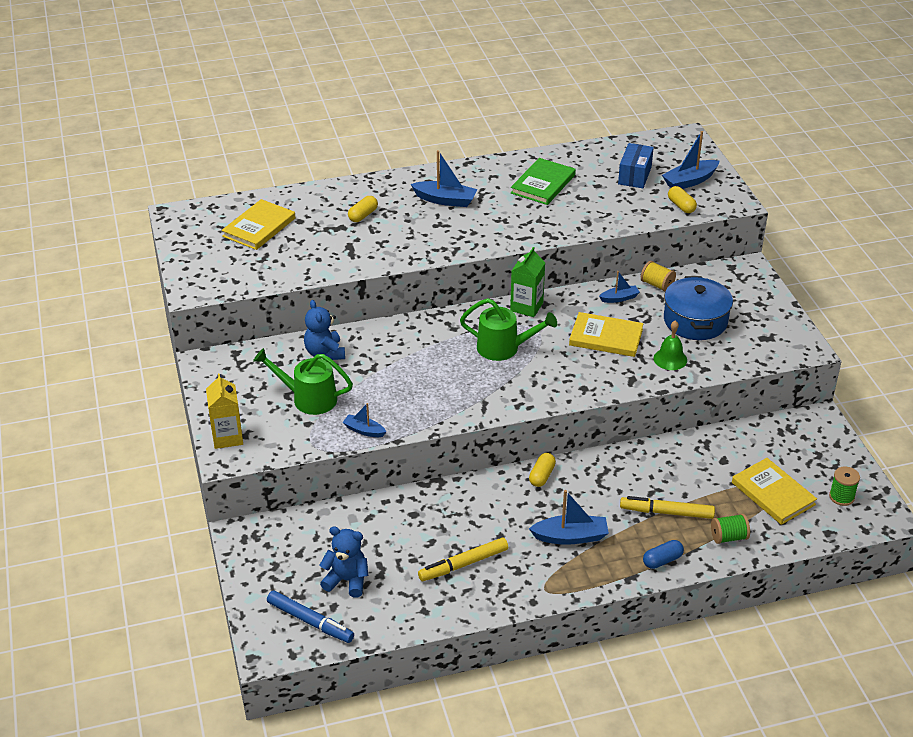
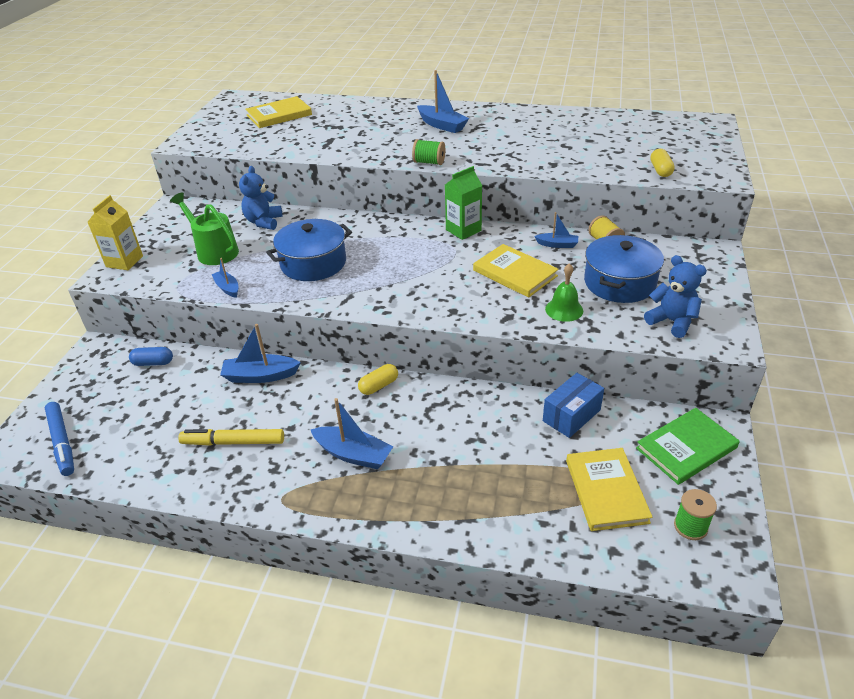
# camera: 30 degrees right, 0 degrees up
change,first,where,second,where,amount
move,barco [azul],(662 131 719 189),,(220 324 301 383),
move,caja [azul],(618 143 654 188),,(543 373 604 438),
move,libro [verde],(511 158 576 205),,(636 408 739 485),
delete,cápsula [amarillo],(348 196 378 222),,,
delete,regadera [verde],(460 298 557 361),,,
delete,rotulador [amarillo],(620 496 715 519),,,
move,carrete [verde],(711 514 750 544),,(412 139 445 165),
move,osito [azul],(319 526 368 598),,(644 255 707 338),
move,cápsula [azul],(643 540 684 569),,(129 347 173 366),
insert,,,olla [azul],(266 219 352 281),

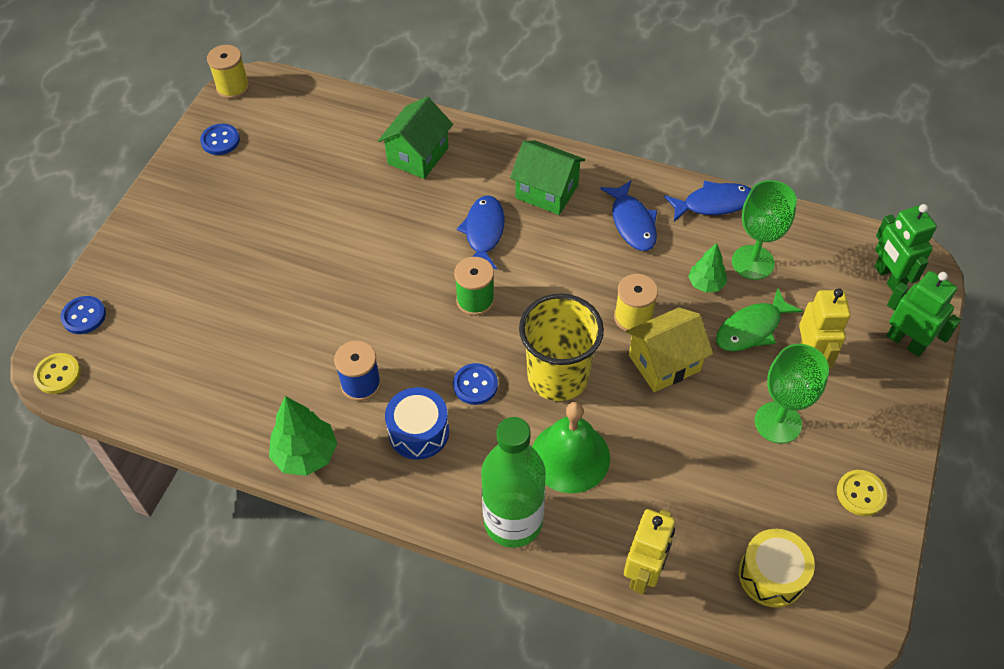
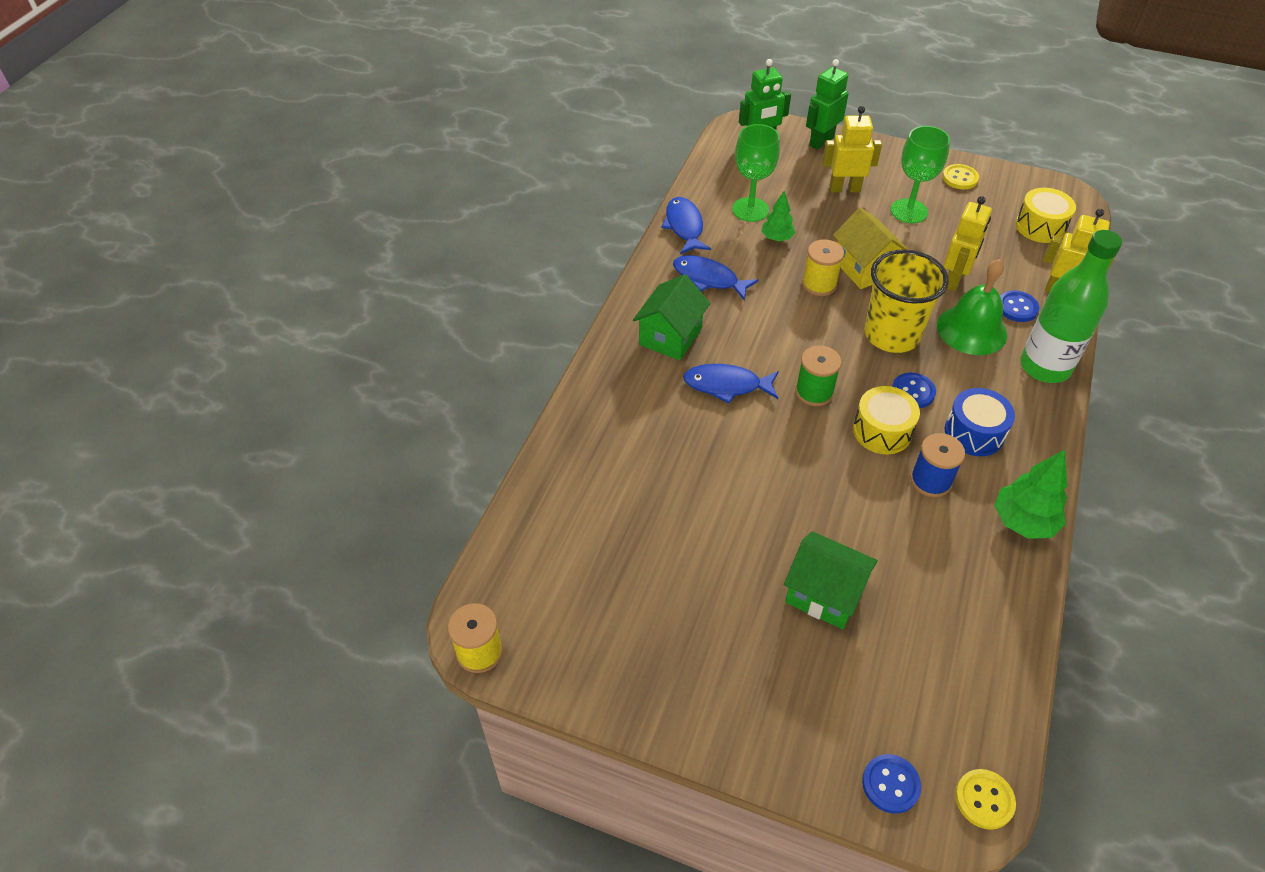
# camera: 90 degrees left, 5 degrees down
change,first,where,second,where,amount
move,casa [verde],(378 97 453 179),,(784 531 878 629),
move,botón [azul],(200 124 240 155),,(1000 291 1039 322),
rotate,pez [azul],(600 180 657 251),,(673 255 759 301),135 degrees counterclockwise
delete,pez [verde],(716 288 803 351),,,
insert,,,robot [amarillo],(944 196 992 291),
insert,,,tambor [amarillo],(853 386 920 454),

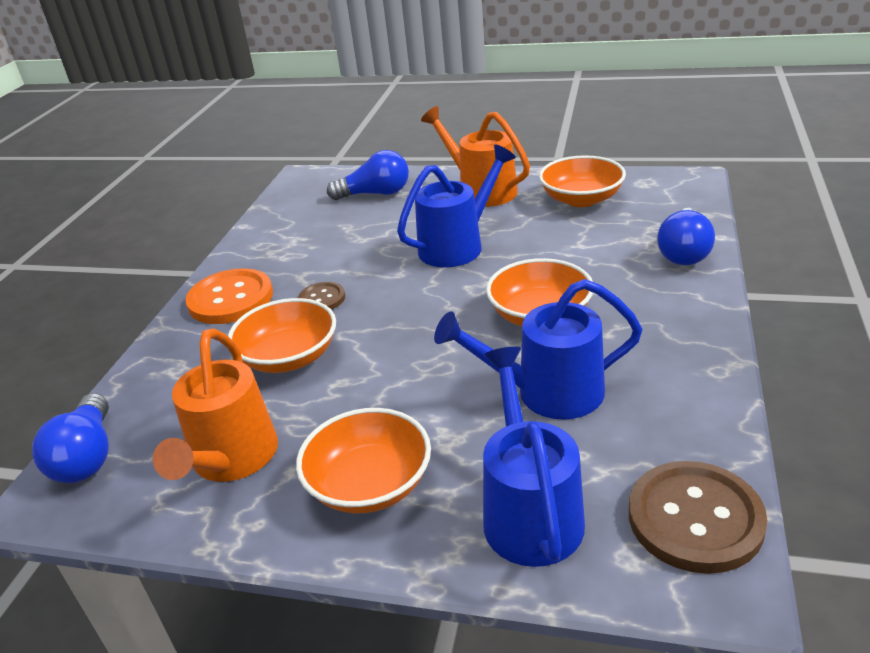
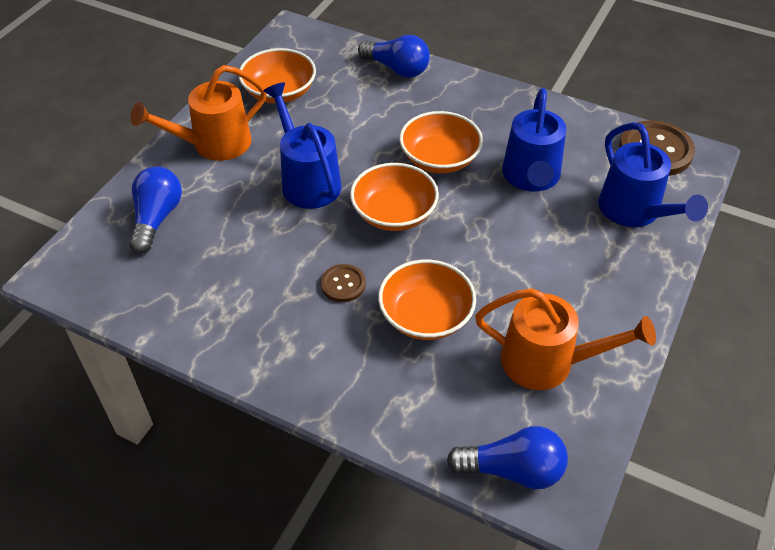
# camera: 80 degrees left, 15 degrees up
change,first,where,second,where,amount
delete,botón [naranja],(185 268 273 324),,,
rotate,regadera [azul],(483 347 585 567),,(598 122 708 227),120 degrees counterclockwise
move,cuenco [naranja],(296 408 431 513),,(350 163 439 231),

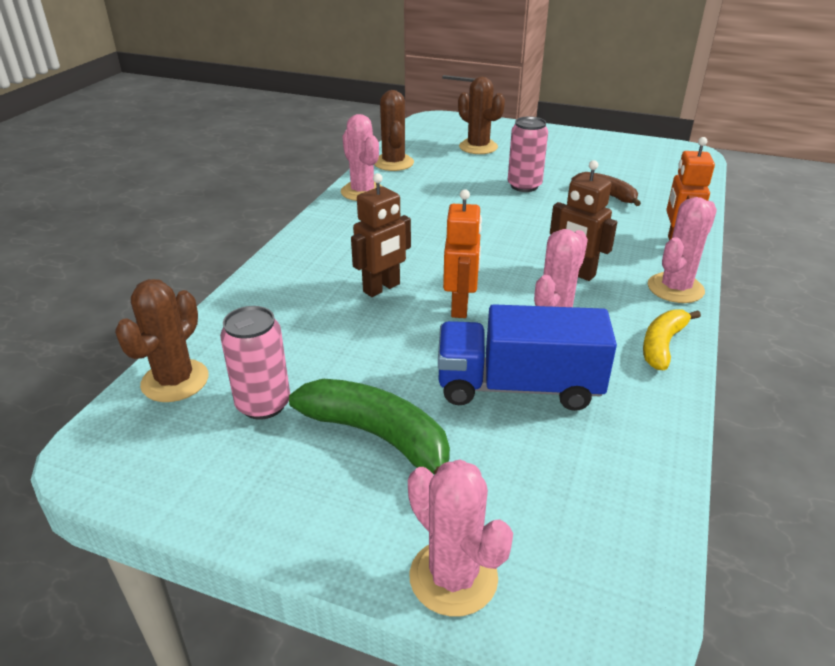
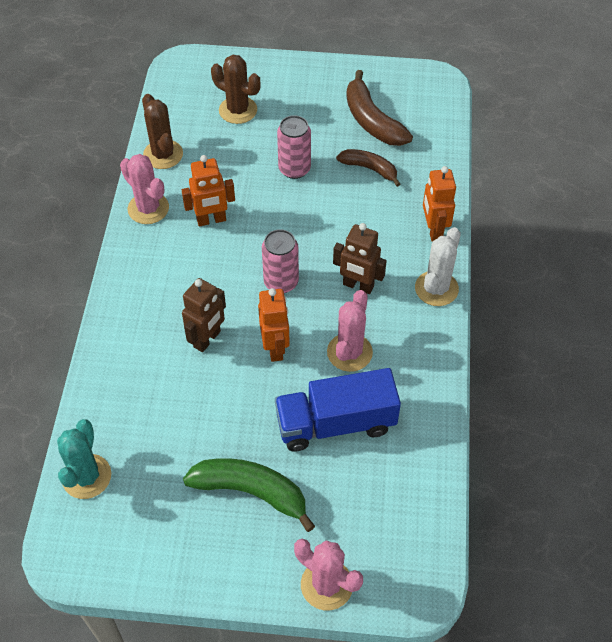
# camera: 15 degrees left, 20 degrees up
change,first,where,second,where,amount
recolor,cactus [rosa],(648 197 717 303),cactus [blanco],(415 227 461 306),
recolor,cactus [marrón],(115 279 209 402),cactus [turquesa],(57 419 111 499),
move,lata [rosa],(220 306 290 420),,(262 229 299 293),
delete,plátano [amarillo],(643 309 701 370),,,
insert,,,plátano [marrón],(346 70 413 146),
insert,,,robot [naranja],(182 155 235 226),

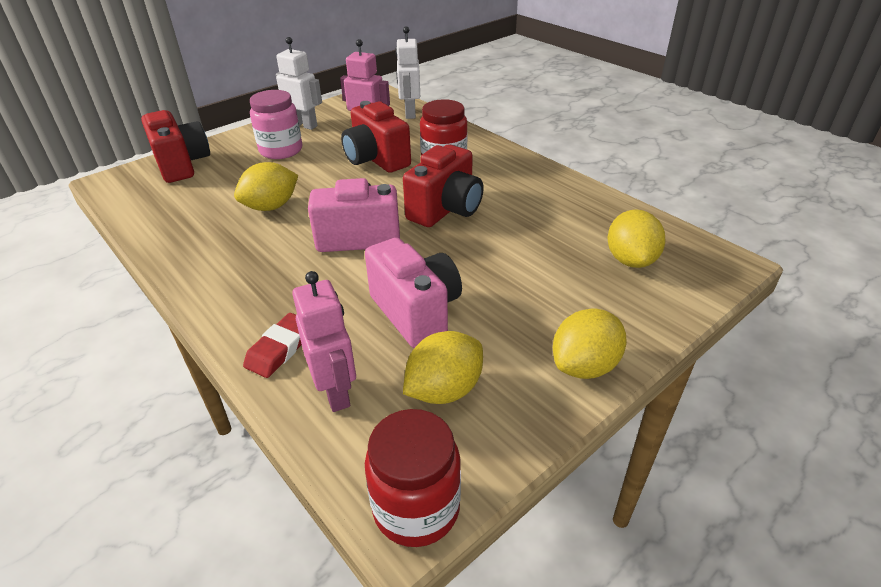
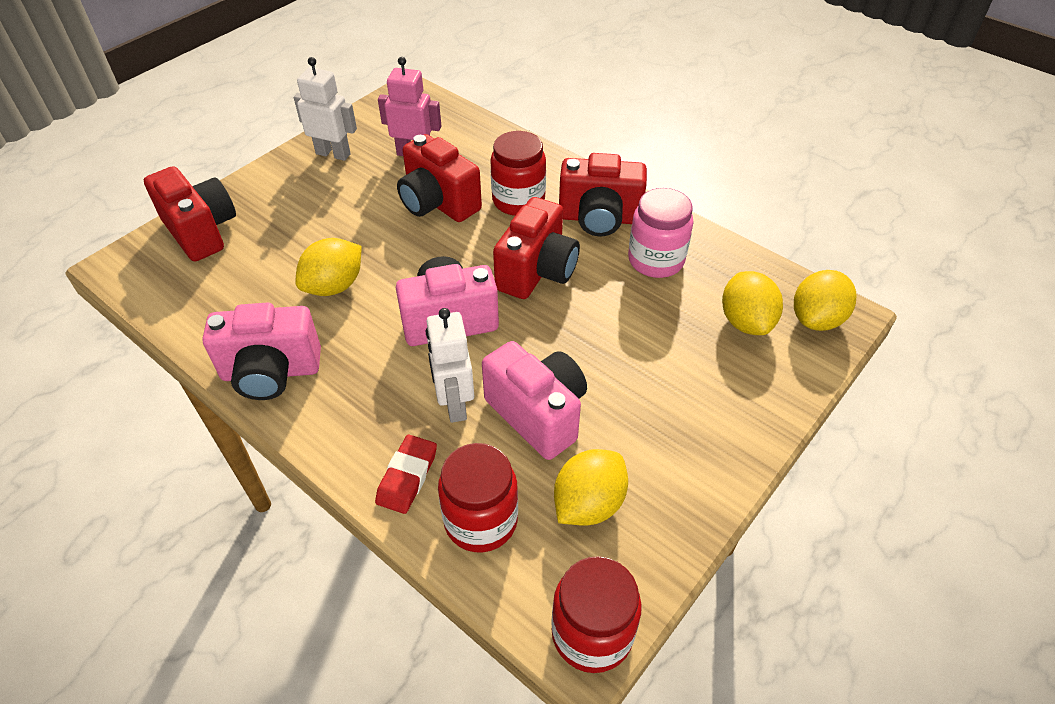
# camera: 10 degrees left, 10 degrees up
change,first,where,second,where,amount
move,robot [blanco],(396 26 420 119),,(426 308 474 423),
move,tarro [rosa],(250 90 302 159),,(628 188 694 278),
replace,robot [rosa],(292 271 356 412),tarro [rojo],(438 443 518 552),
move,limón [amarillo],(553 309 627 379),,(794 270 857 331),
insert,,,cámara [rojo],(559 153 647 236),
insert,,,cámara [rosa],(202 302 321 400),

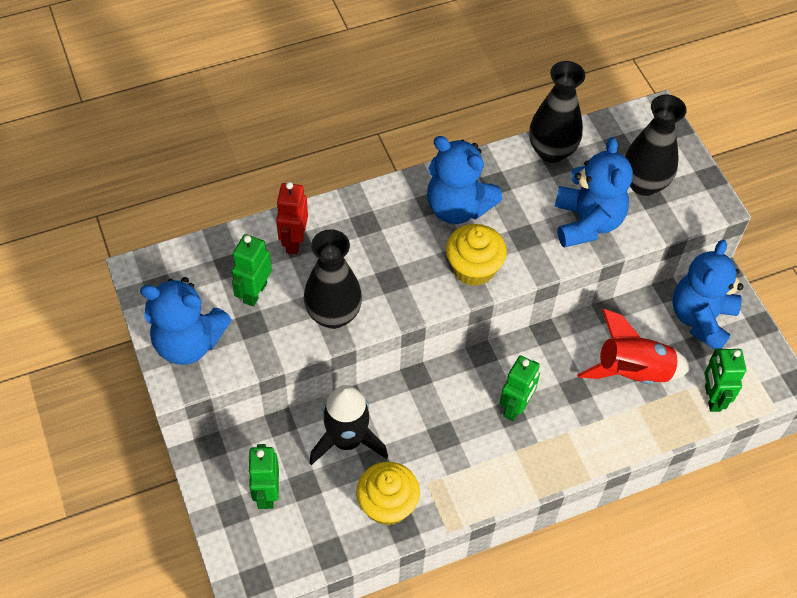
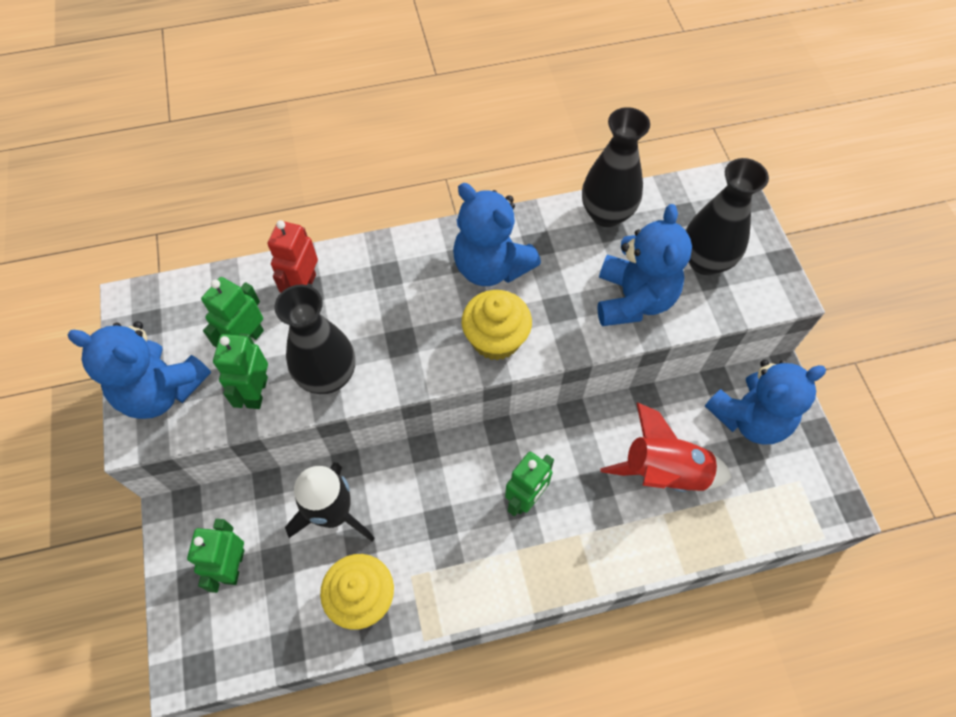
# camera: 10 degrees right, 5 degrees up
change,first,where,second,where,amount
rotate,osito [azul],(672 240 744 350),,(705 360 826 444),150 degrees counterclockwise
move,robot [verde],(704 348 746 412),,(213 333 268 409),

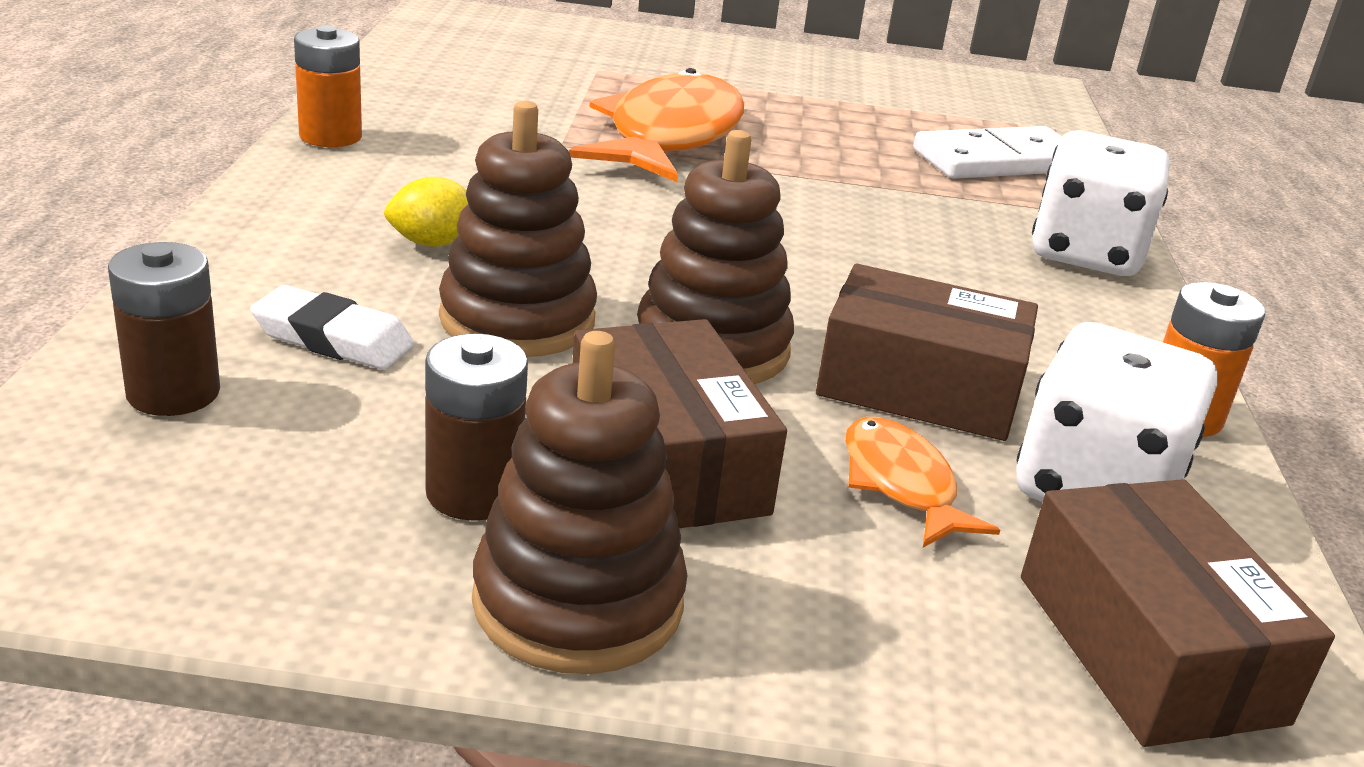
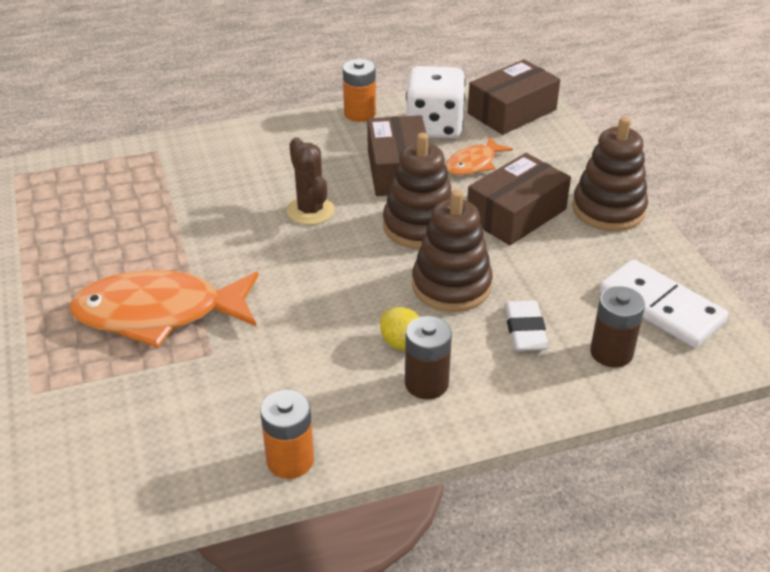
# camera: 110 degrees left, 10 degrees up
change,first,where,second,where,amount
move,ficha de dominó [blanco],(913 126 1062 179),,(600 259 728 348),
delete,dado [blanco],(1032 130 1169 276),,,
move,pila [marrón],(425 334 528 521),,(405 316 452 399),
insert,,,cactus [marrón],(287 137 335 225),

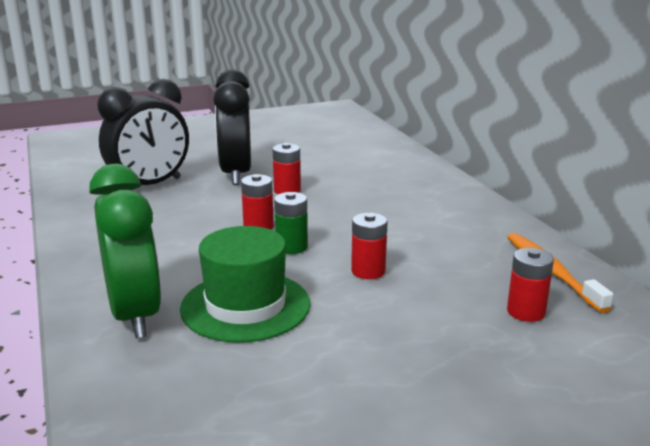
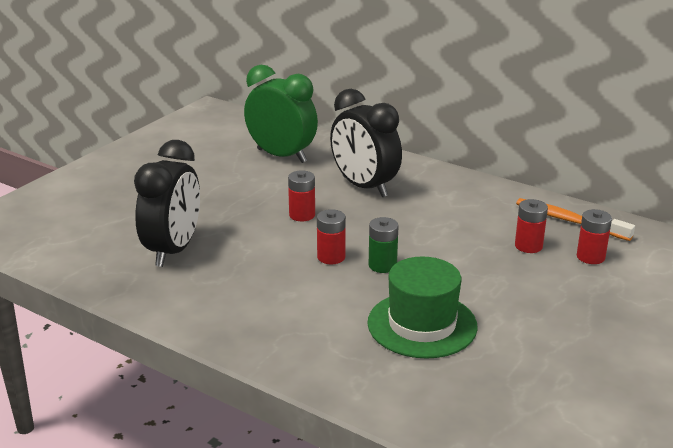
# camera: 35 degrees left, 5 degrees up
change,first,where,second,where,amount
move,despertador [negro],(213 69 251 185),,(330 89 402 197),
move,despertador [verde],(89 164 162 339),,(244 65 318 163),
move,pila [rojo],(351 213 388 279),,(515 199 548 253),

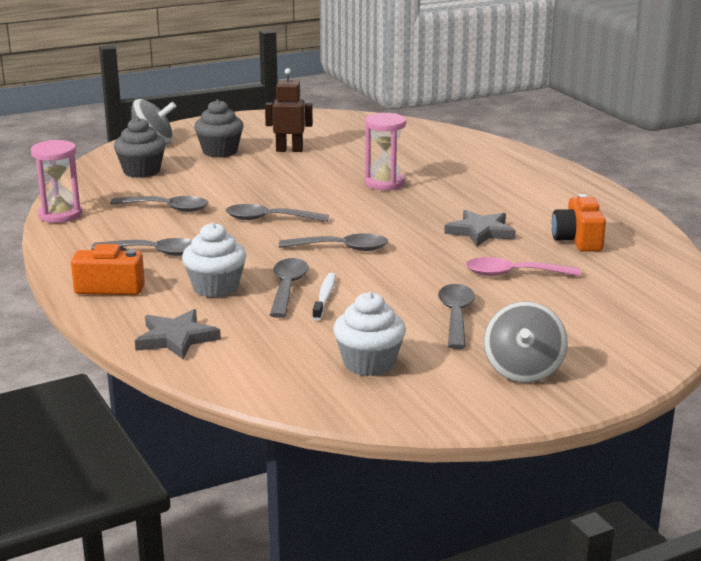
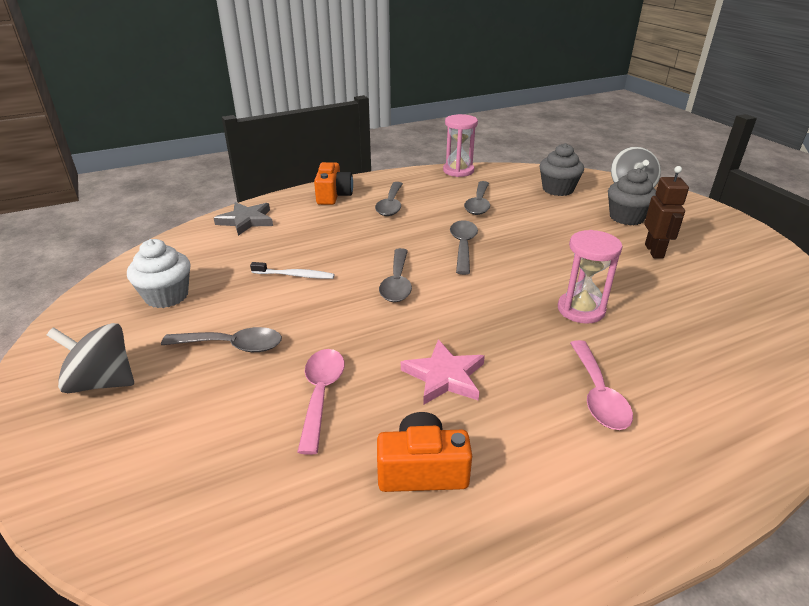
# camera: 90 degrees right, 10 degrees up
change,first,where,second,where,amount
recolor,estrella [gris],(444 210 516 247),estrella [rosa],(401 340 485 405),
delete,magdalena [blanco],(182 222 246 298),,,
delete,cuchara [gris],(270 258 308 318),,,
insert,,,cuchara [rosa],(570 340 633 430),

